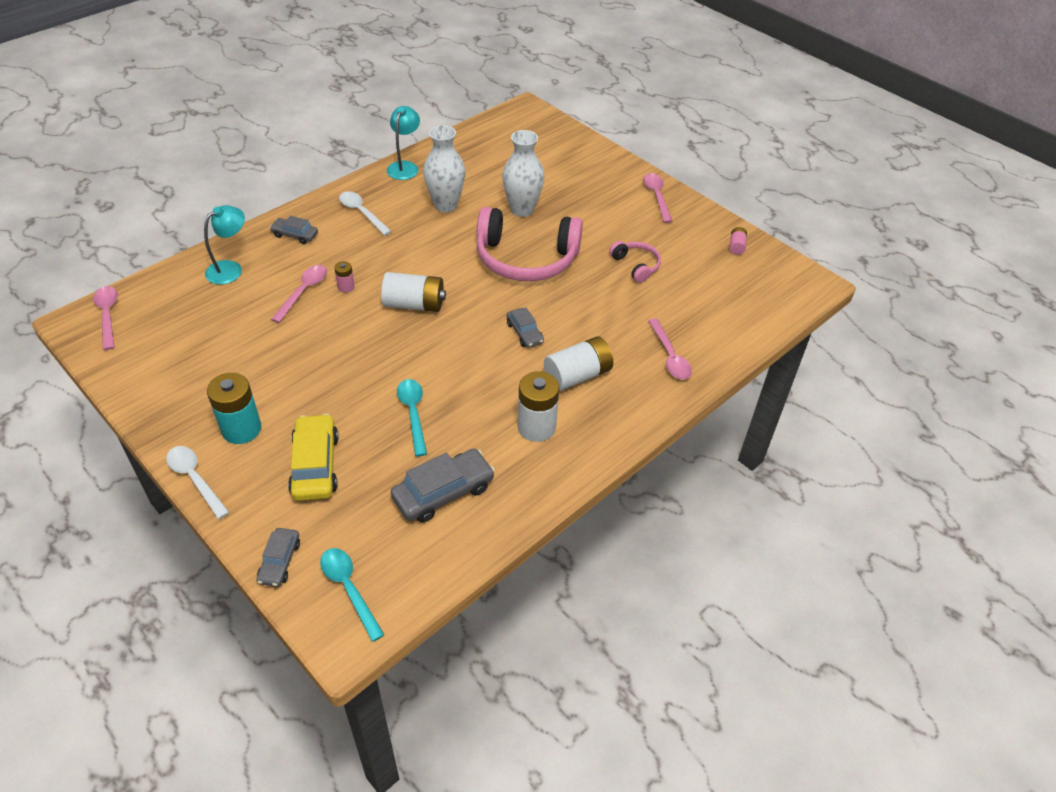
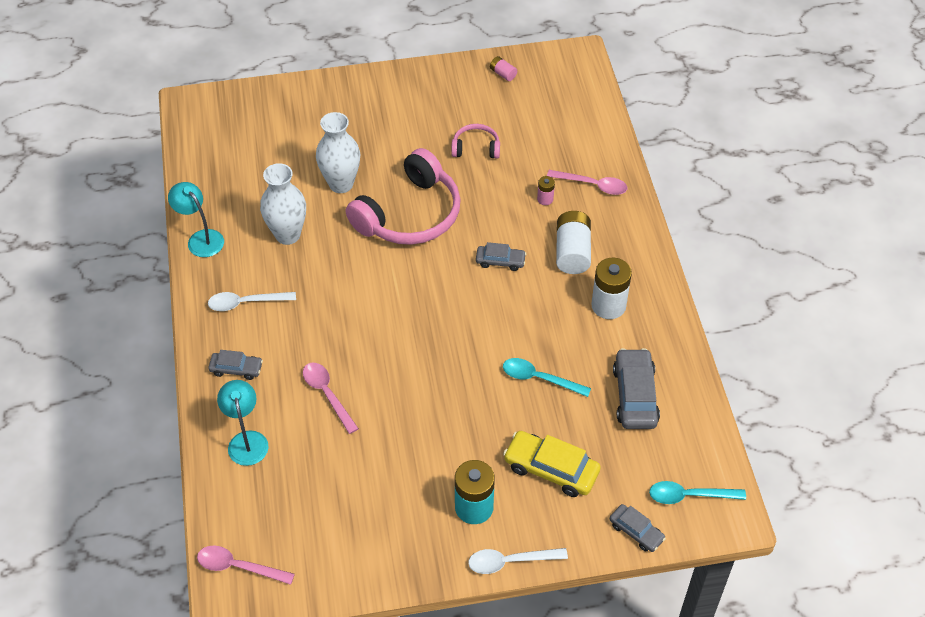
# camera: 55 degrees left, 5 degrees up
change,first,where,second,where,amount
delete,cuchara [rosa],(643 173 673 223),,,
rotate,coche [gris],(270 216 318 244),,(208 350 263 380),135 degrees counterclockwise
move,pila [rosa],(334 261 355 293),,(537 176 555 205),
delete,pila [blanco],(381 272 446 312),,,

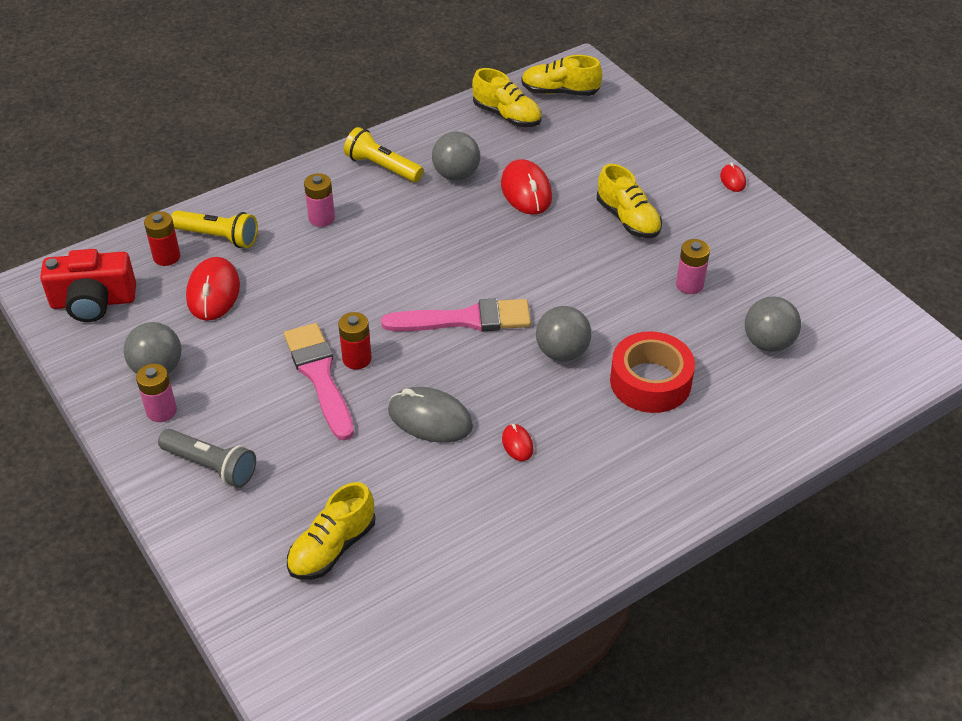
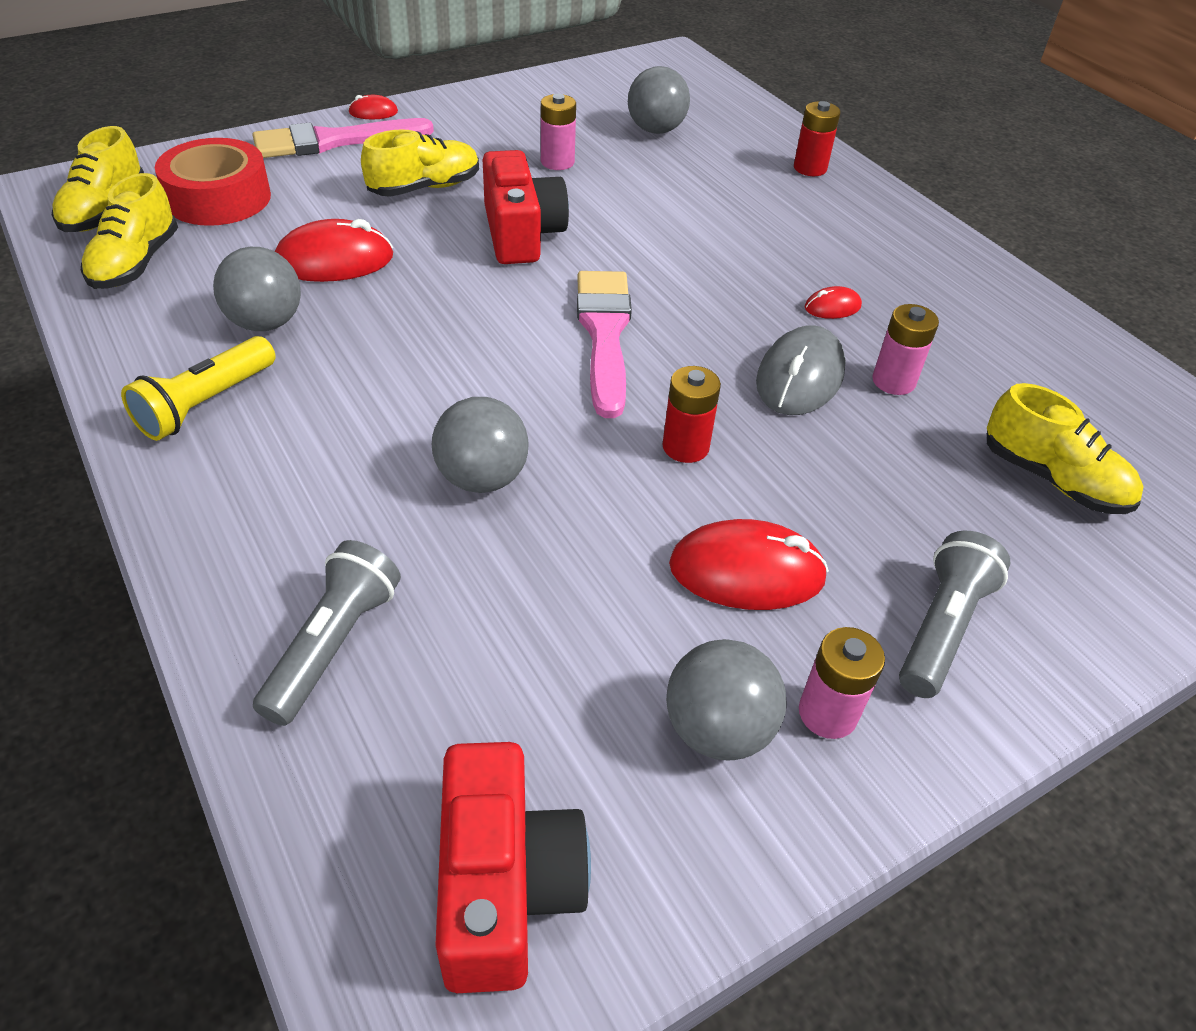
# camera: 90 degrees left, 0 degrees up
change,first,where,second,where,amount
rotate,zapato [amarillo],(472 68 542 127),,(81 173 178 289),150 degrees clockwise
move,pila [rosa],(304 173 335 227),,(872 304 939 395),
recolor,lámpara de mano [amarillo],(171 210 258 248),lámpara de mano [gris],(253 540 401 726),
move,pila [rojo],(144 211 180 266),,(794 101 840 176),
move,ratón [rojo],(186 257 240 321),,(669 519 829 610),
move,pelota [gris],(536 306 591 361),,(432 397 529 493),
move,pincel [rosa],(284 323 354 440),,(253 118 434 158),
move,cinta adhesiva [rojo],(610 331 695 413),,(155 138 271 226),
insert,,,cámara [rojo],(483 150 569 264),

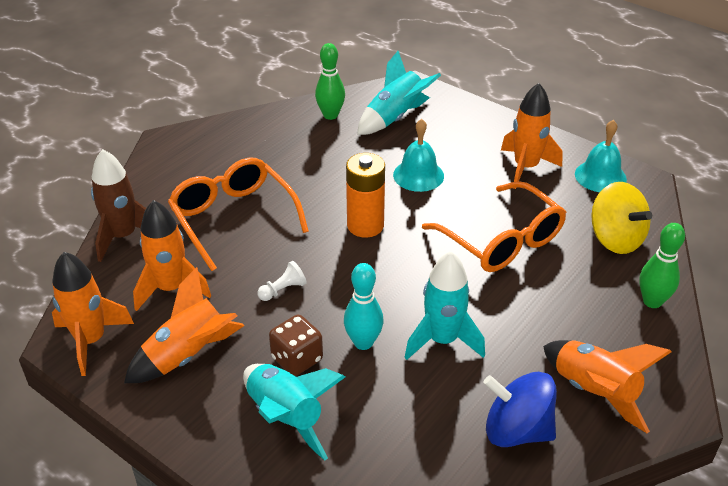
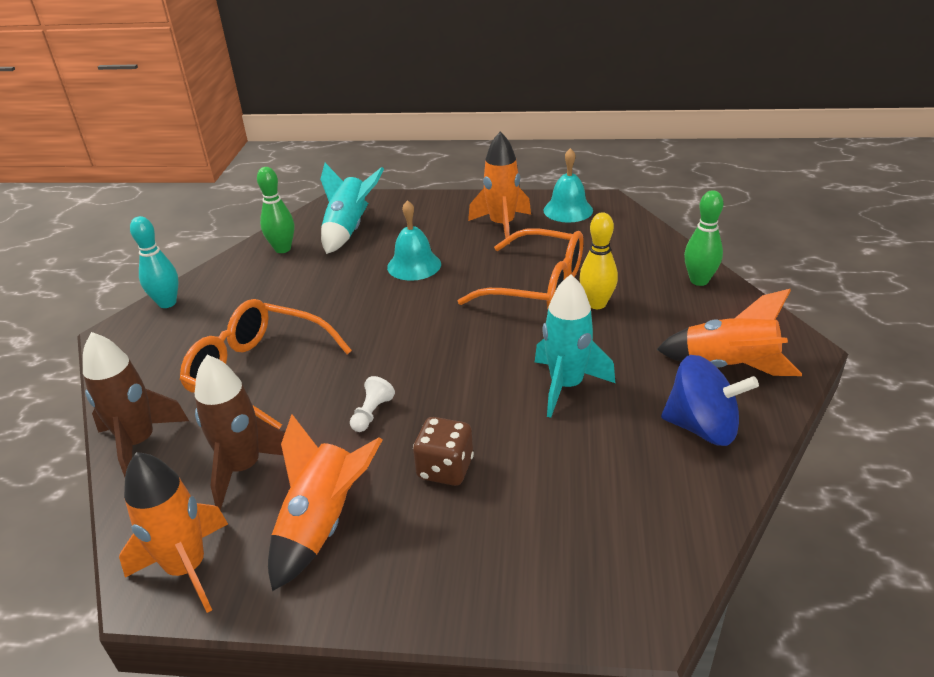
# camera: 30 degrees left, 5 degrees down
change,first,where,second,where,amount
delete,pila [naranja],(346 153 385 238),,,
delete,peonza [amarillo],(591 182 652 254),,,
recolor,cohete [naranja],(133 200 211 311),cohete [marrón],(195 355 285 510),
move,bolo [turquesa],(344 263 383 350),,(130 216 179 308),
delete,cohete [turquesa],(243 364 345 461),,,
rotate,peonza [azul],(484 372 557 447),,(661 355 759 446),150 degrees counterclockwise
insert,,,bolo [amarillo],(579 212 618 309),

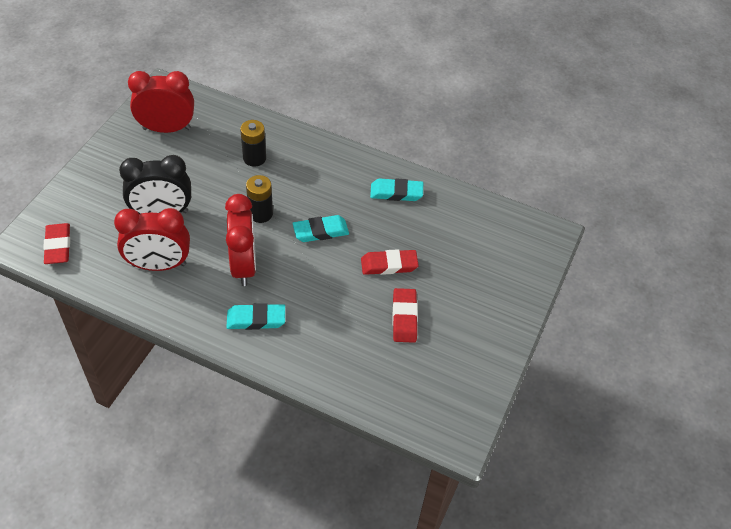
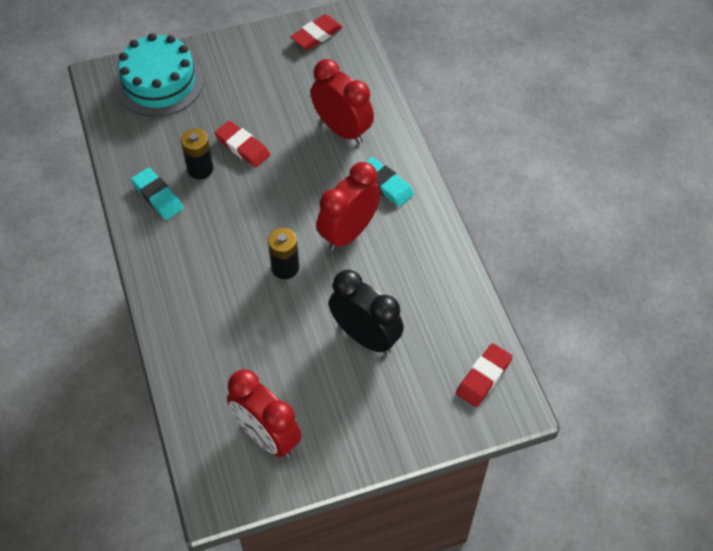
# camera: 130 degrees left, 5 degrees up
change,first,where,second,where,amount
move,pila [negro],(240 120 266 167),,(181 128 213 179),
move,despertador [rojo],(114 208 190 271),,(311 59 374 144),
delete,goma de borrar [turquesa],(292 215 349 242),,,
move,goma de borrar [rojo],(392 288 418 343),,(290 14 343 50),
insert,,,tarta [turquesa],(115 33 204 117),

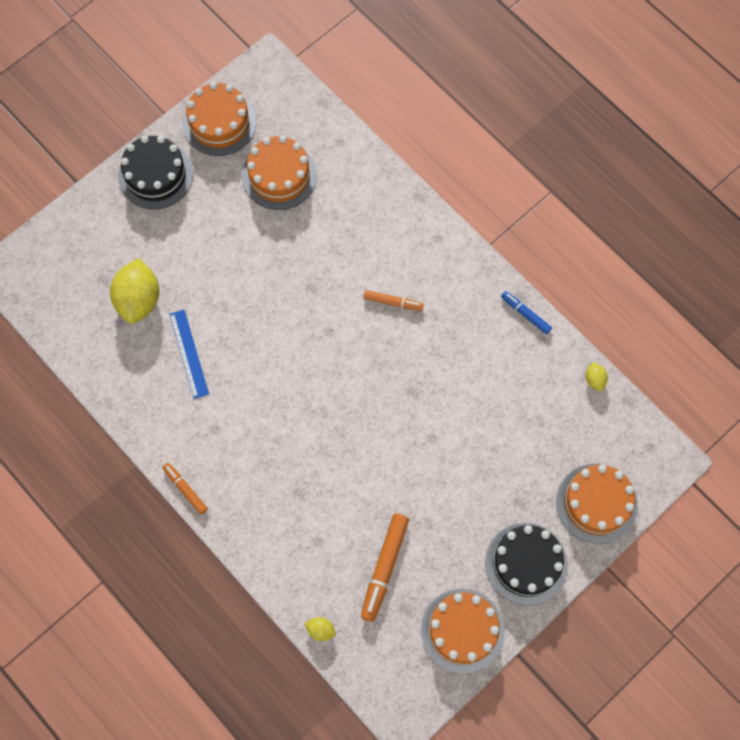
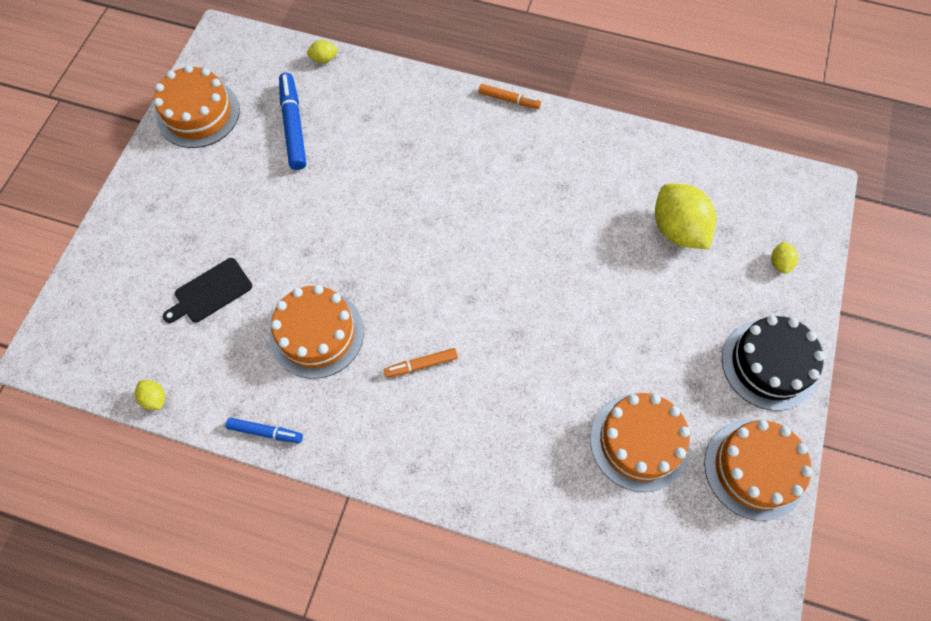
# camera: 150 degrees right, 5 degrees down
change,first,where,second,where,amount
delete,regla [azul],(169 310 209 399),,,
move,tarta [naranja],(556 464 638 544),,(270 285 364 379),
recolor,rotulador [naranja],(361 513 409 622),rotulador [azul],(279 73 306 170),
delete,tarta [negro],(485 523 568 605),,,
insert,,,limón [amarillo],(771 241 798 274),
insert,,,tabla de cortar [negro],(163 258 252 323),

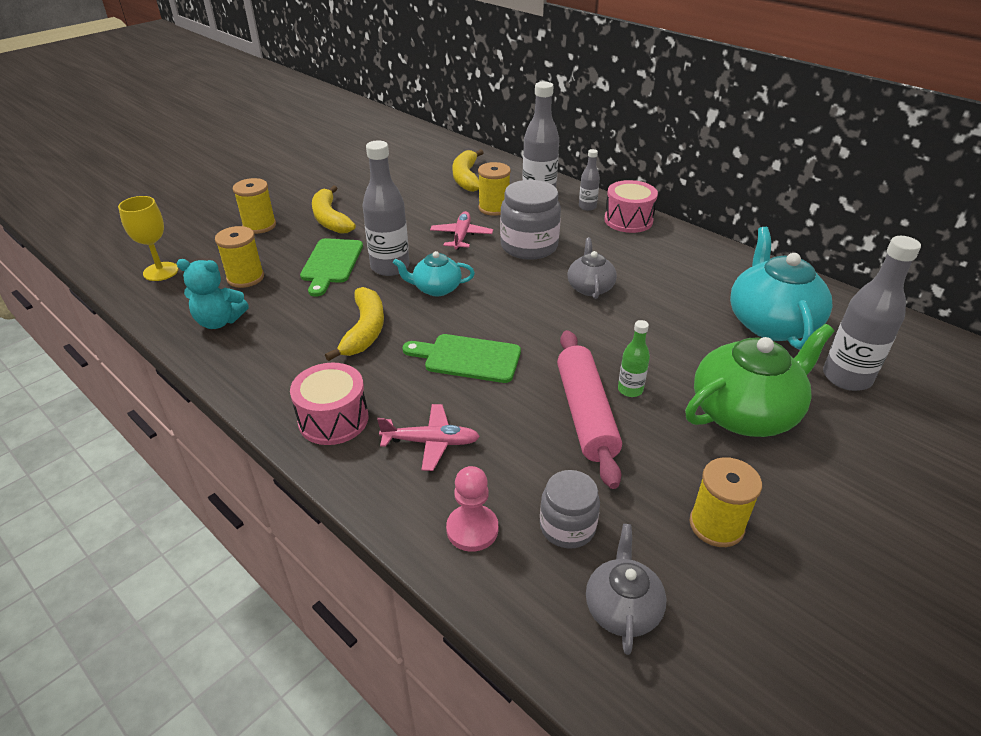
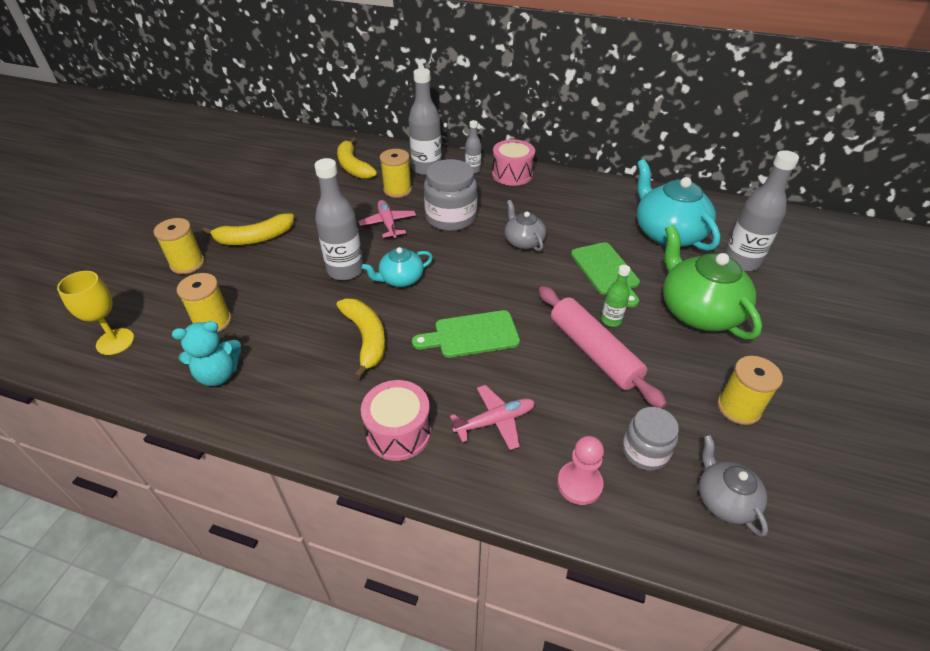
# camera: 25 degrees left, 5 degrees up
change,first,where,second,where,amount
rotate,plátano [amarillo],(312 185 356 234),,(202 213 294 245),60 degrees counterclockwise
move,tabla de cortar [verde],(300 238 363 297),,(571 242 640 307),
rotate,tetera [verde],(685 324 834 437),,(663 225 762 340),60 degrees counterclockwise

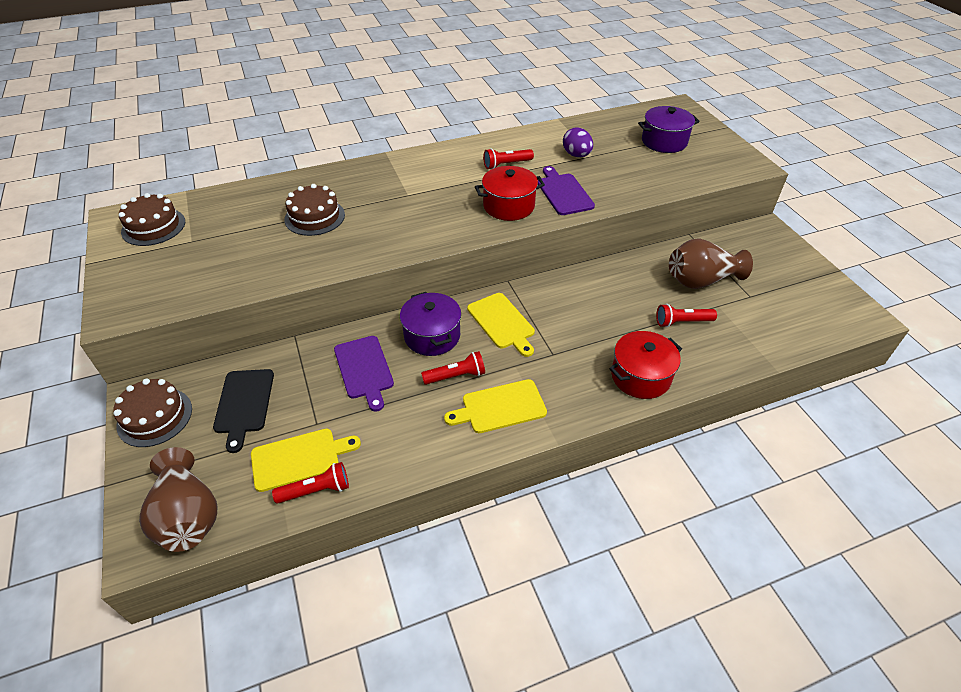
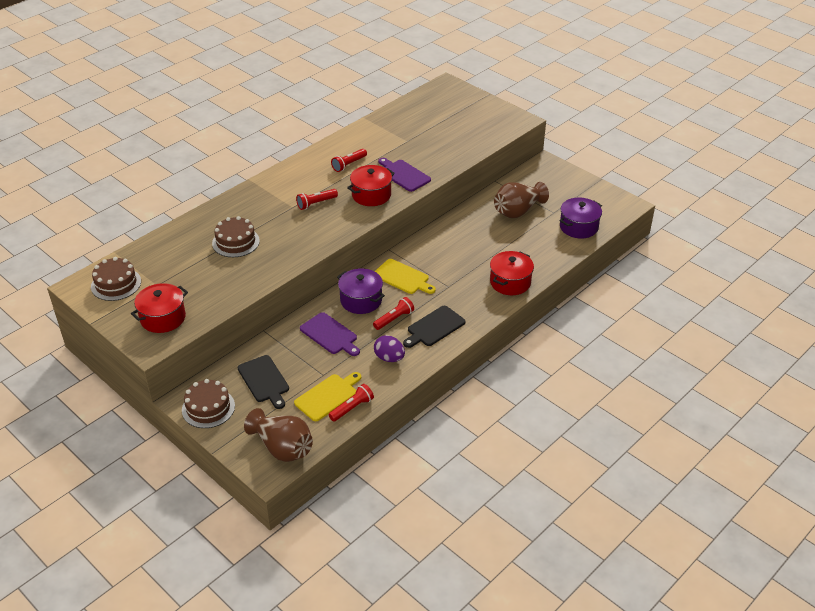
# camera: 25 degrees left, 5 degrees down
change,first,where,second,where,amount
move,olla [morado],(638 106 700 153),,(559 198 602 238),
move,huevo [morado],(563 127 593 157),,(374 335 405 362),
move,lámpara de mano [rojo],(656 304 717 327),,(296 189 338 210),
recolor,tabla de cortar [amarillo],(444 379 547 433),tabla de cortar [negro],(403 306 466 348),
insert,,,olla [rojo],(131 283 188 333),

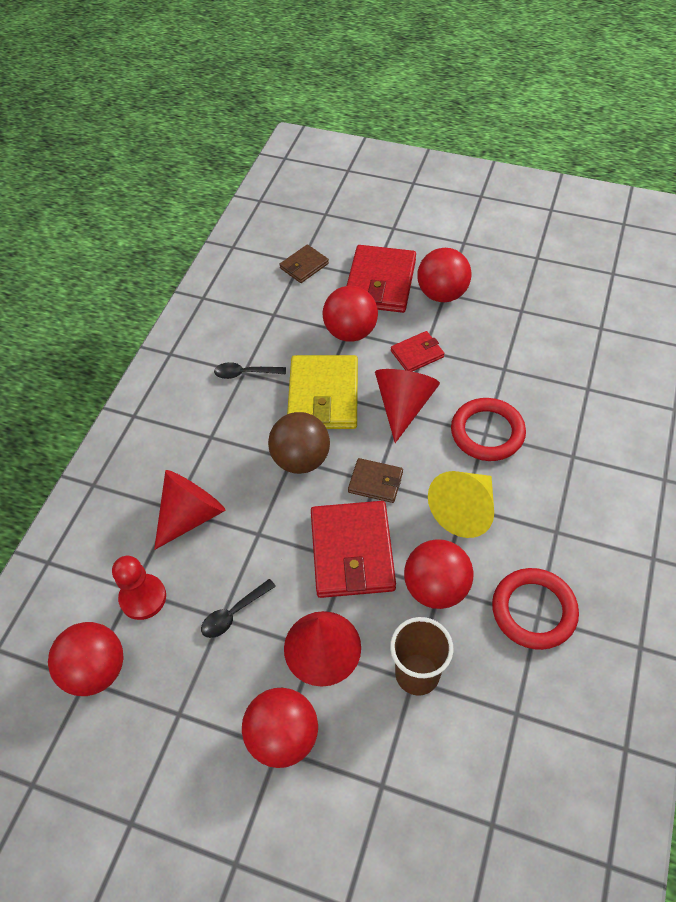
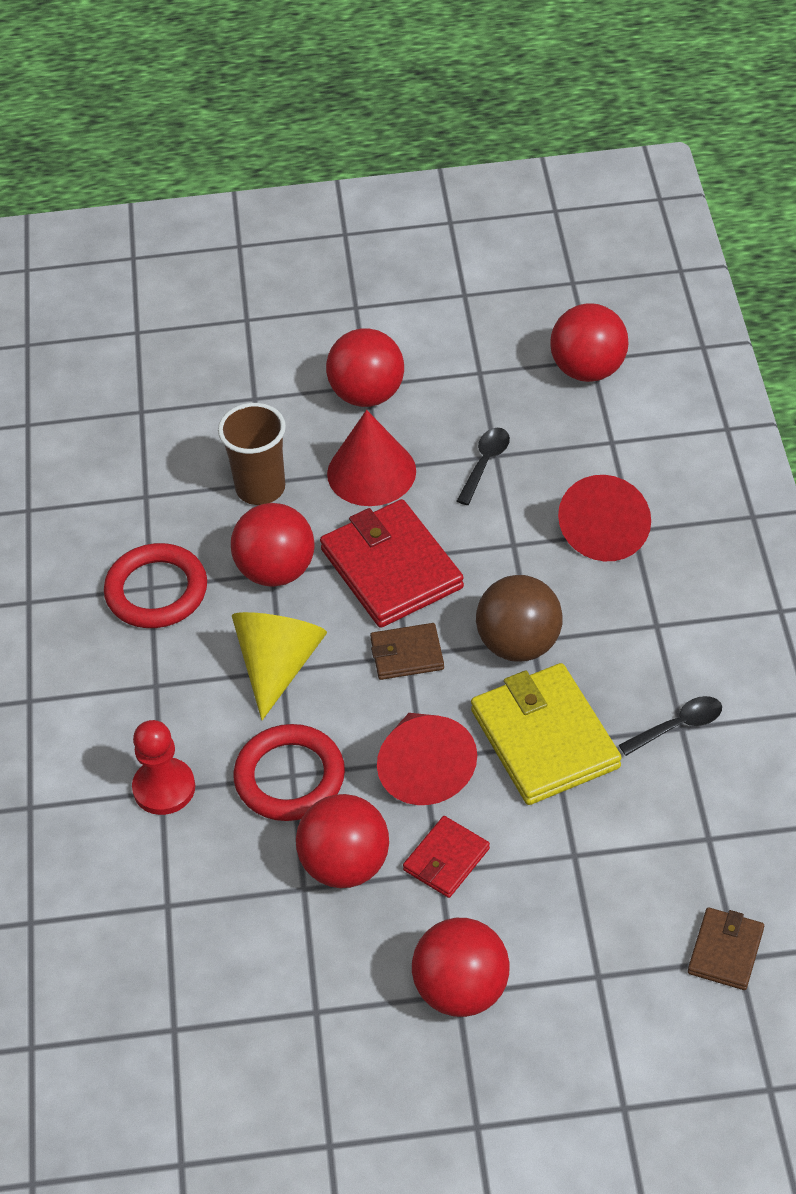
# camera: 155 degrees right, 5 degrees down
change,first,where,second,where,amount
delete,cartera [rojo],(347 245 416 313),,,
move,pelota [rojo],(323 286 378 342),,(296 794 389 888),
move,peón [rojo],(112 556 166 620),,(132 720 195 815),

